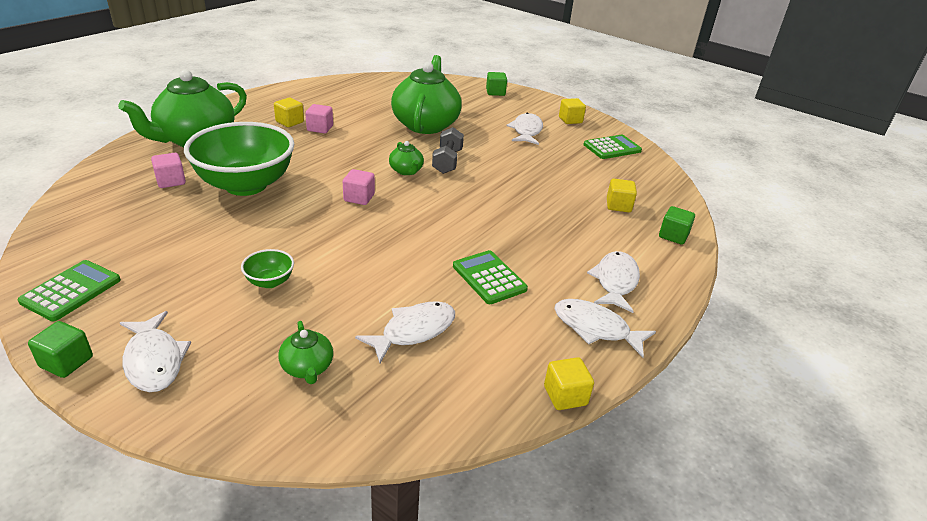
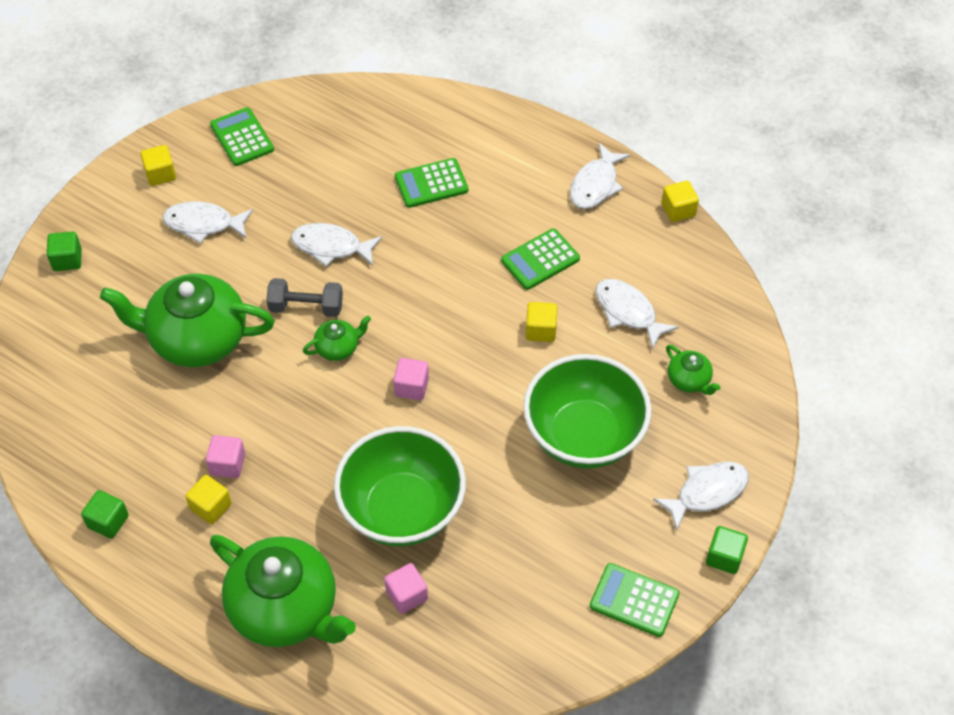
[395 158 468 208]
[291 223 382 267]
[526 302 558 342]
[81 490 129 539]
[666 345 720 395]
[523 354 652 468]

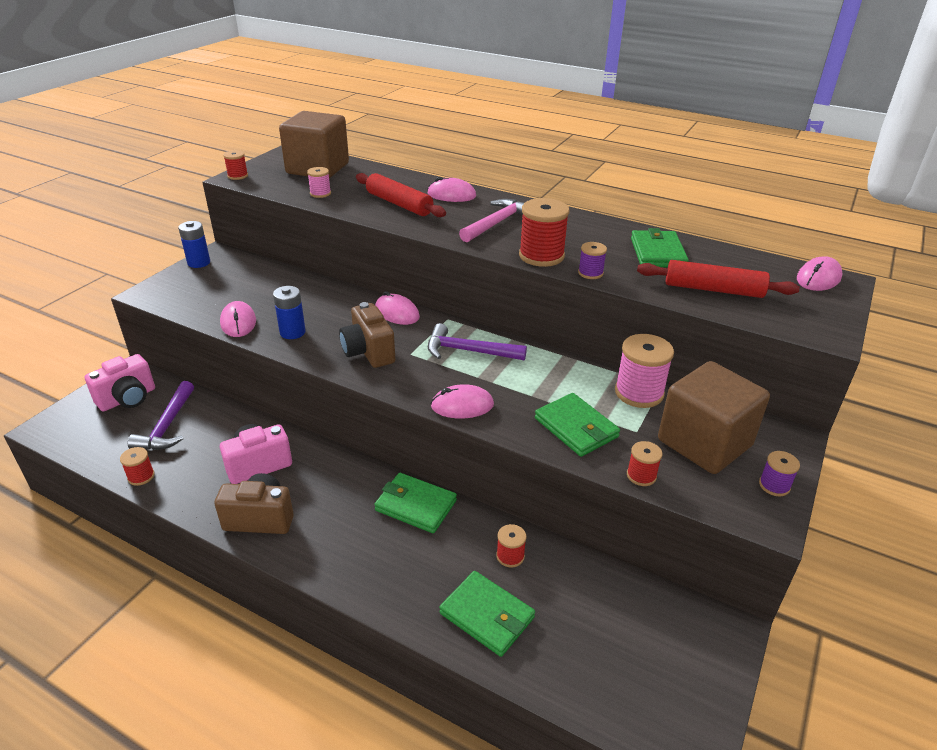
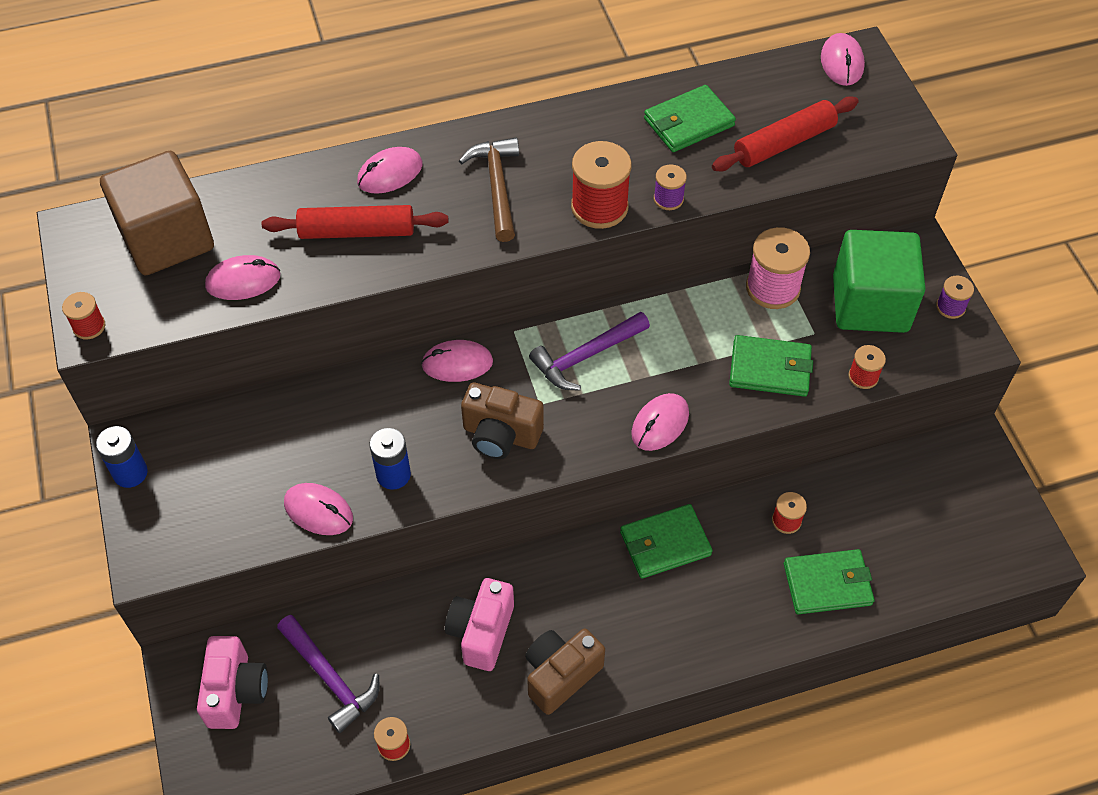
[205 255 280 300]
[459 137 519 242]
[833 230 926 333]
[644 85 736 152]

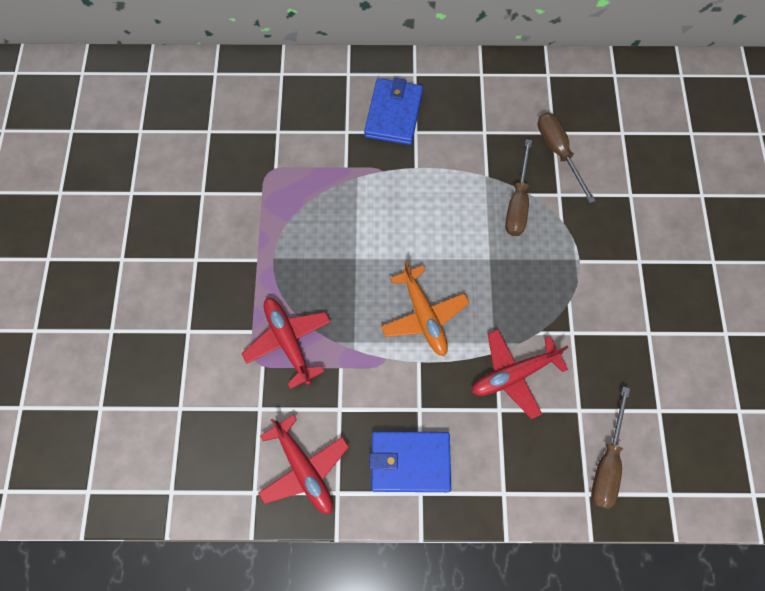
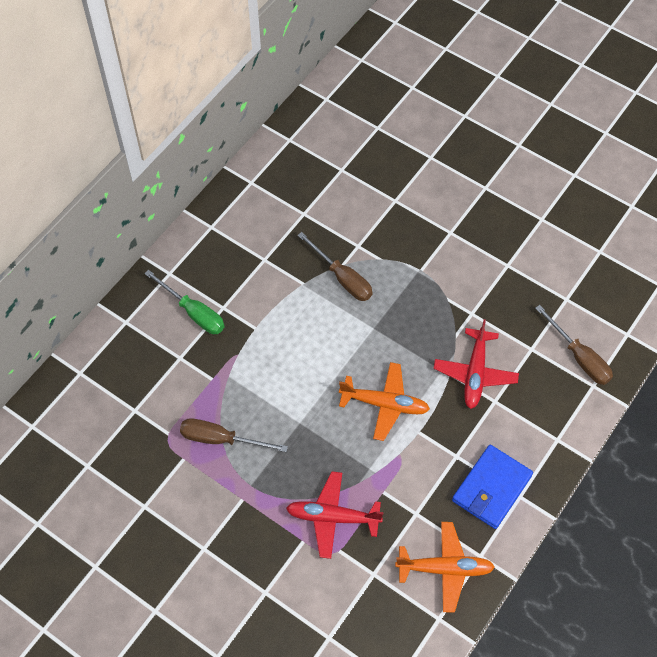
[180 418 288 452]
[144 270 224 334]
[395 522 495 613]

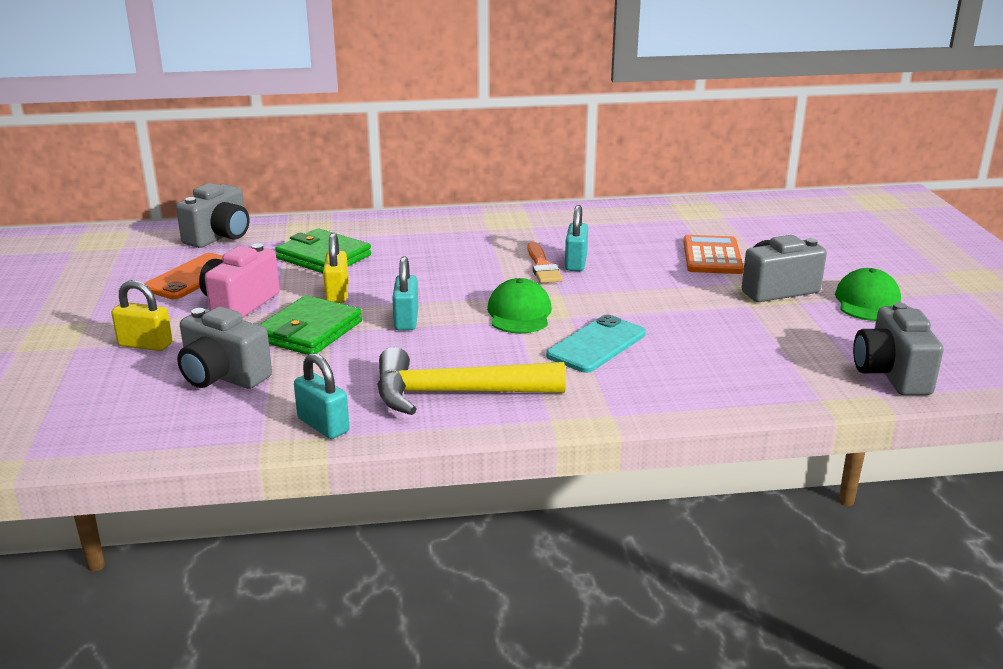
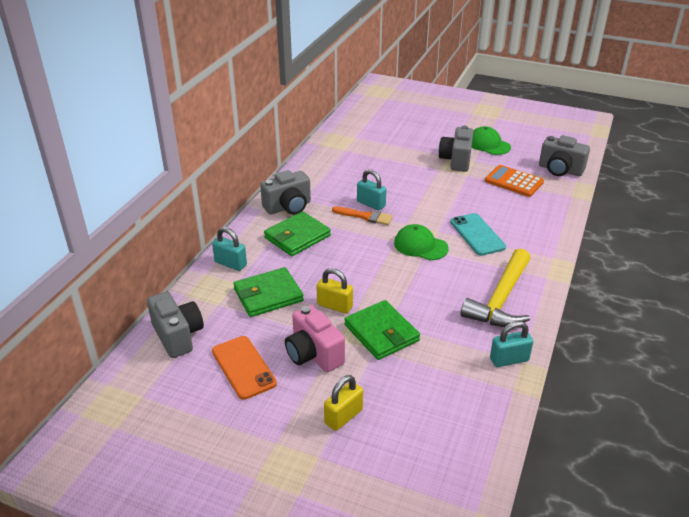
[264 211 331 256]
[260 170 311 215]
[212 227 247 271]
[485 165 544 197]

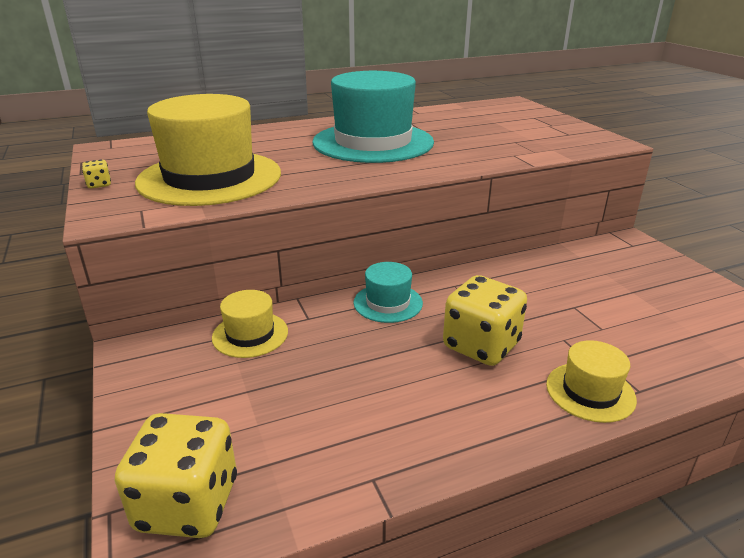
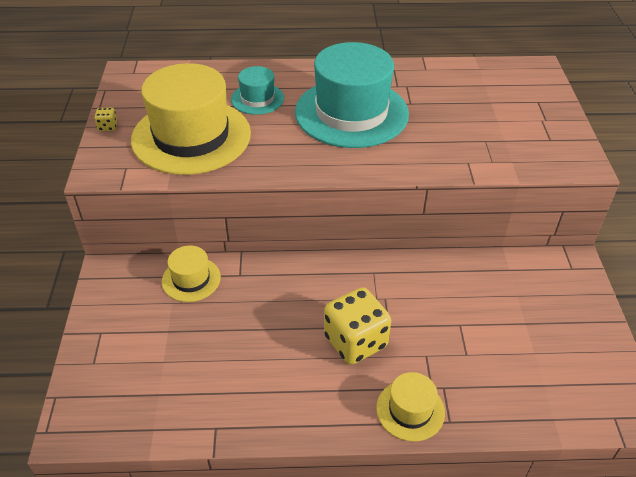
[115 413 237 538] (first image)
[231 66 284 115]

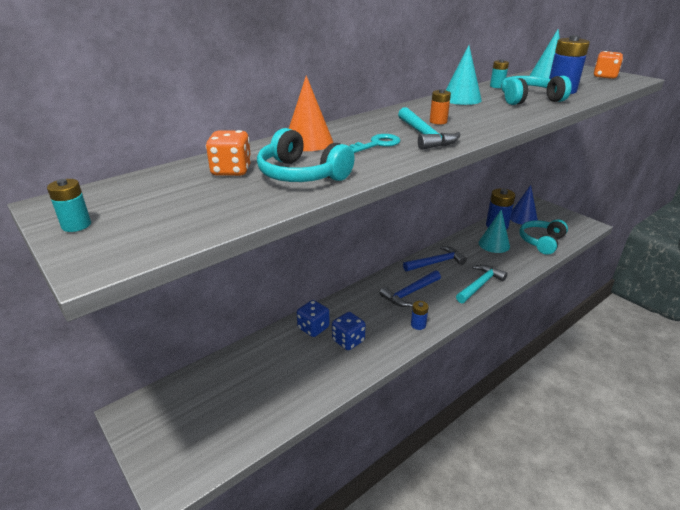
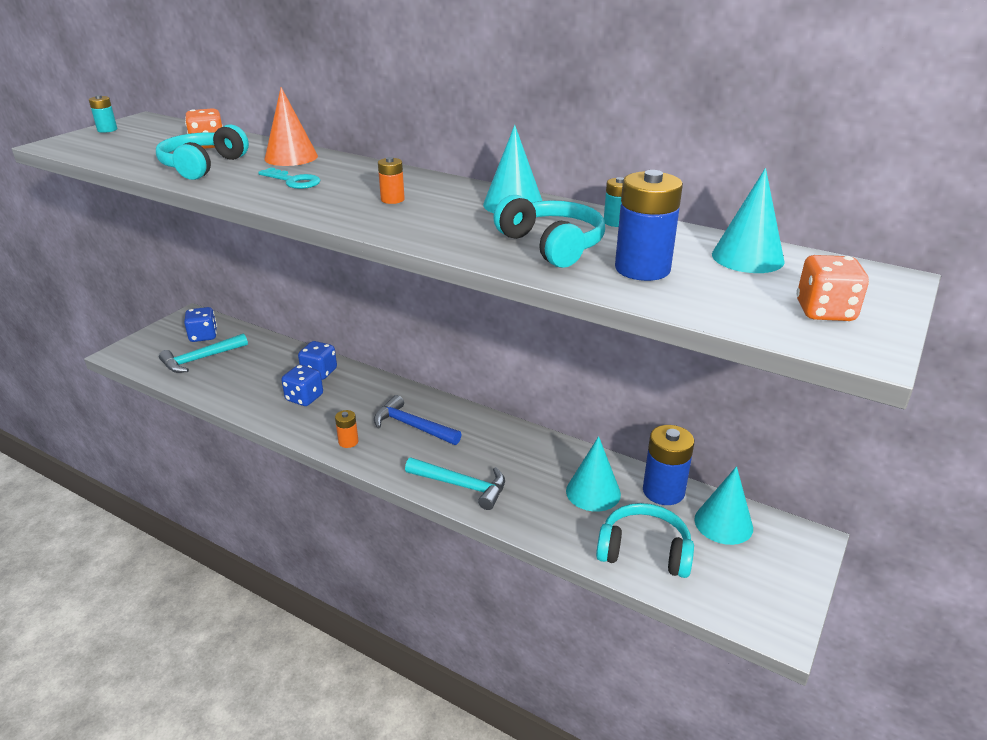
[403 246 467 271] (first image)
[184 307 217 342]
[159 333 248 373]
[335 410 358 448]
[694 466 753 545]

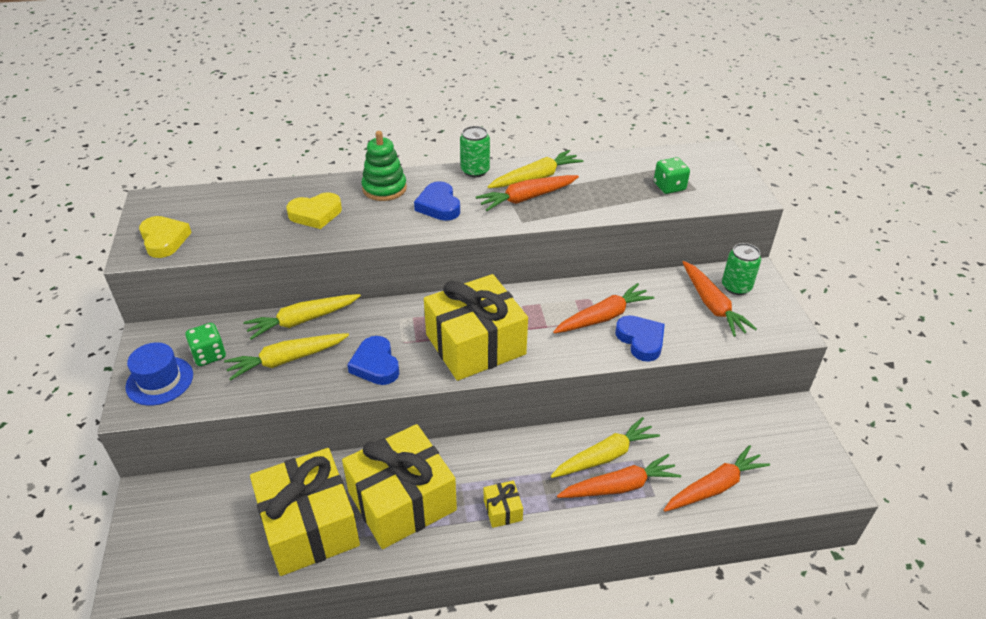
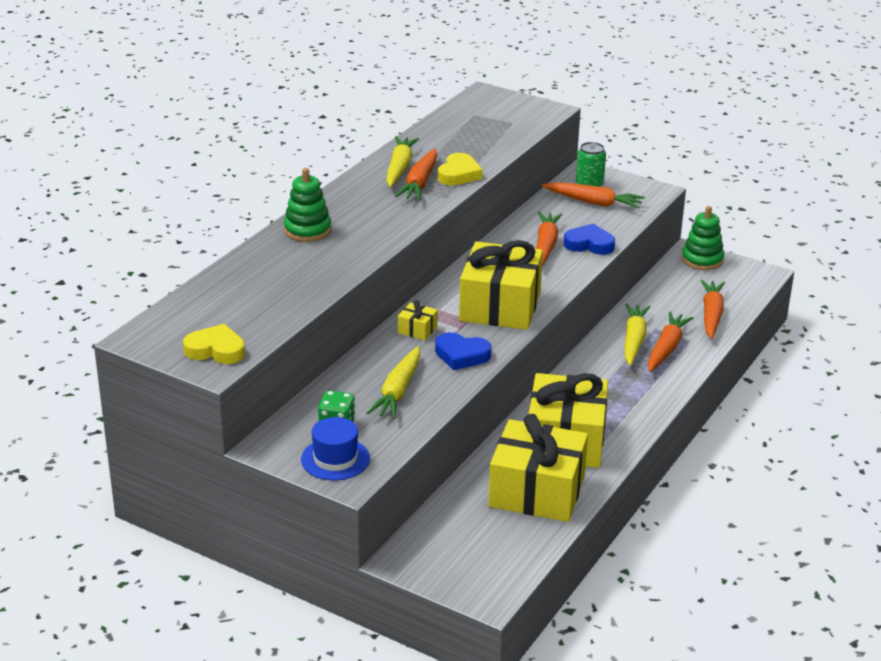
[243 294 361 340] (first image)
[414 181 460 221] (first image)
[460 126 490 177] (first image)
[654 157 690 194] (first image)
[682 206 724 270]
[437 153 483 185]
[398 300 438 340]

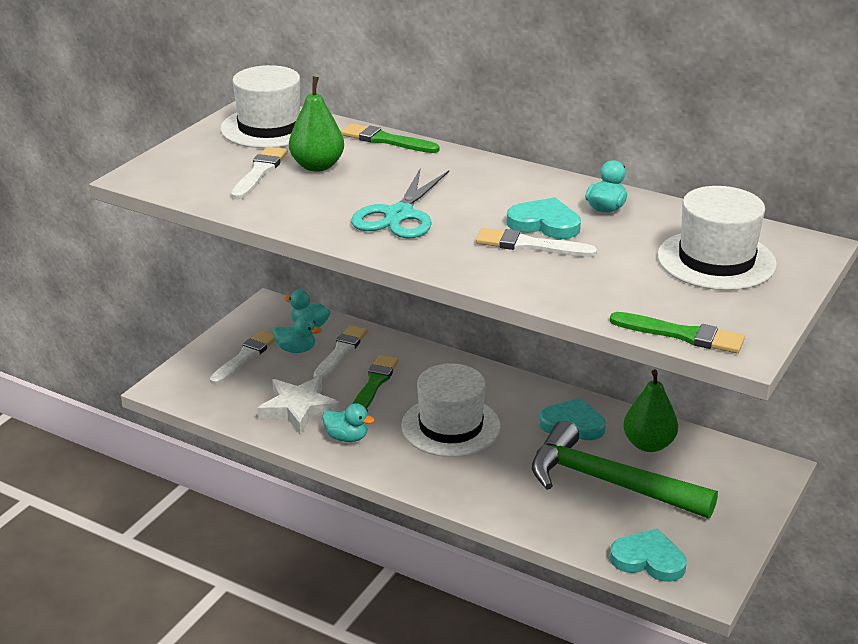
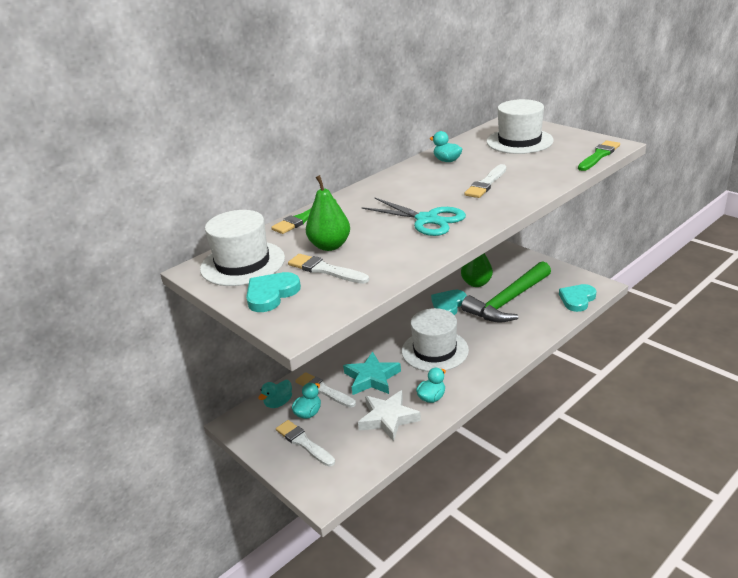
[246 272 301 312]
[343 352 401 395]

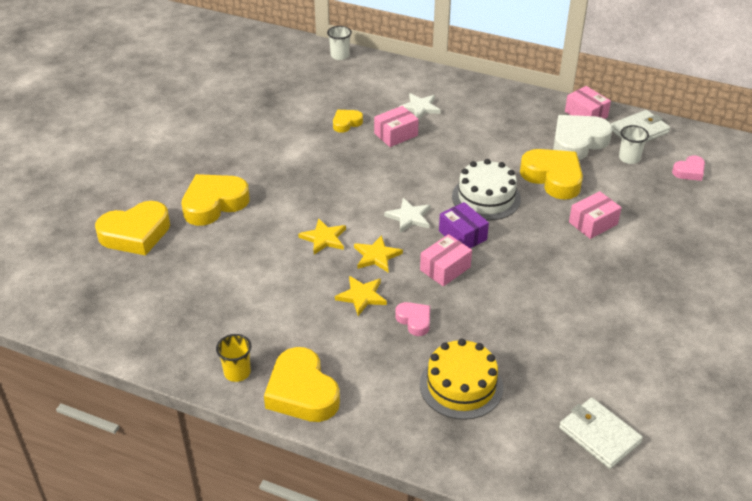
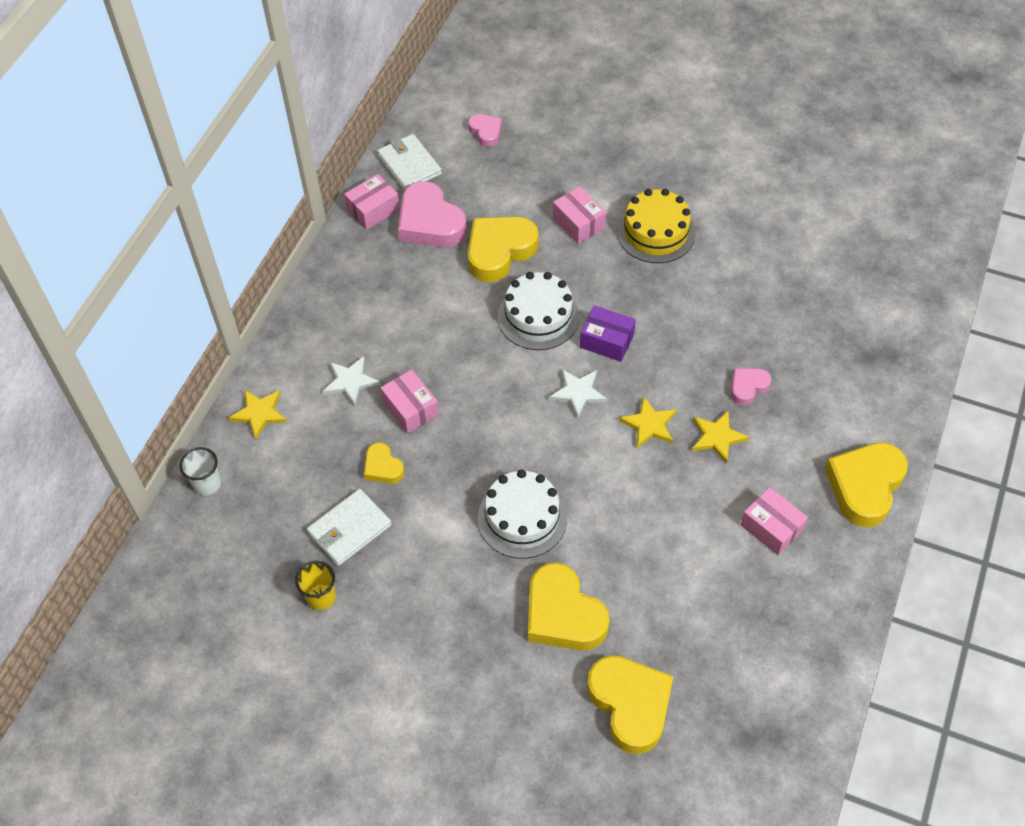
[619 125 649 164] (first image)
[478 469 567 559]
[295 561 336 610]
[229 389 287 440]
[741 487 808 556]
[617 189 695 263]
[307 489 392 566]
[398 181 467 247]
[825 442 908 527]
[580 305 636 362]

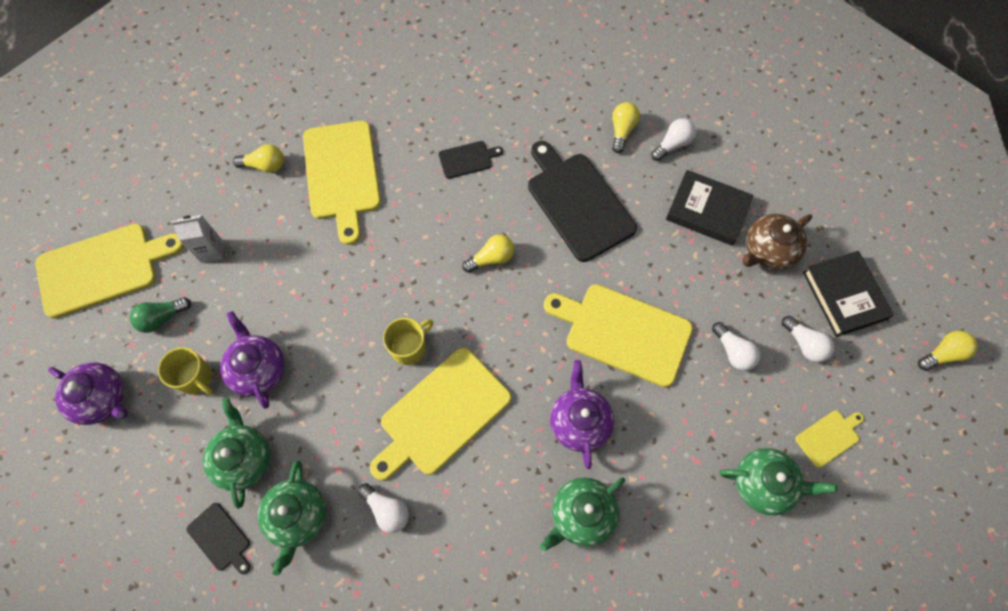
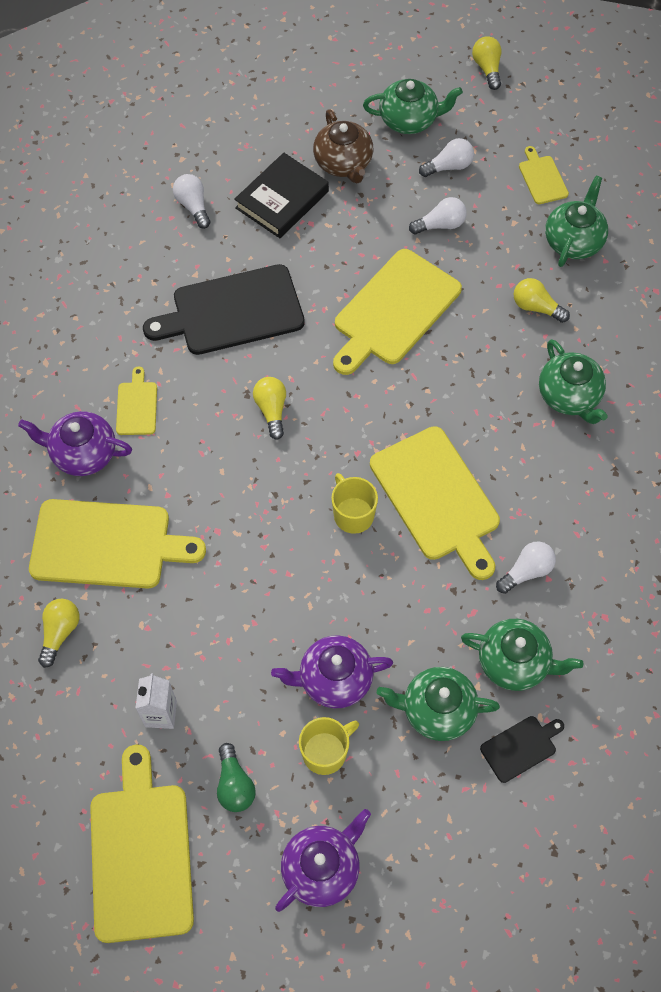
[18 411 132 476]
[513 278 570 323]
[363 79 463 134]
[116 367 157 435]

